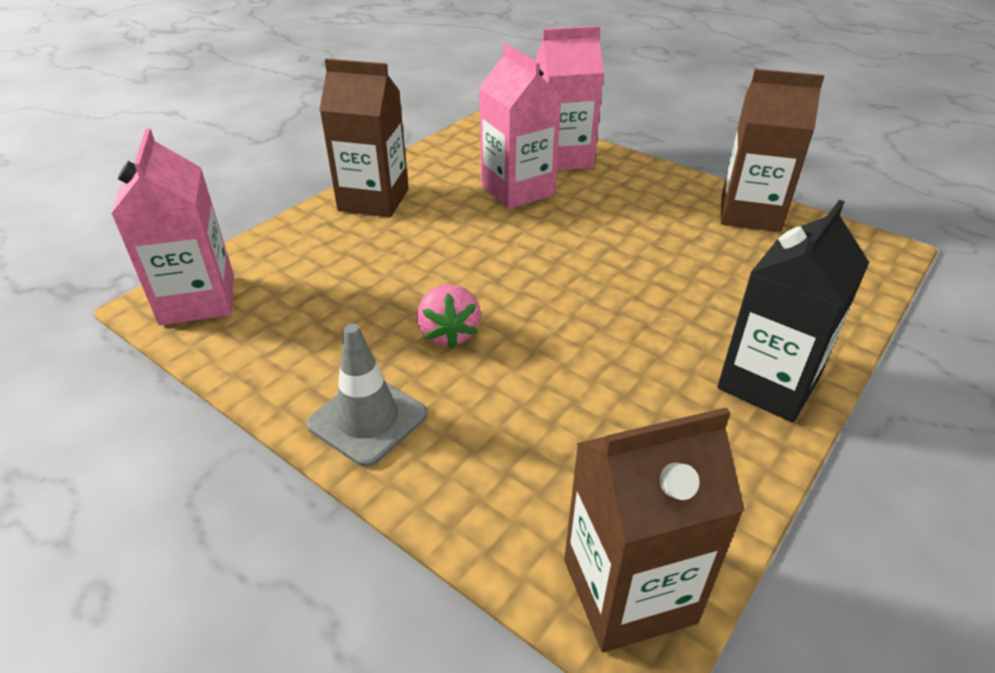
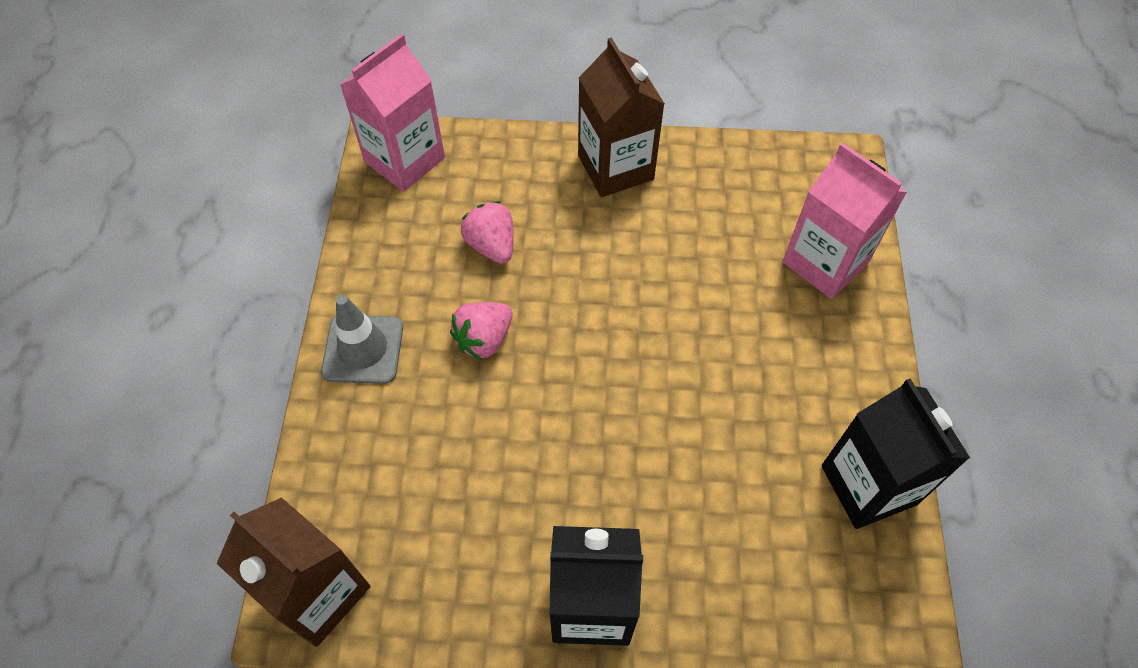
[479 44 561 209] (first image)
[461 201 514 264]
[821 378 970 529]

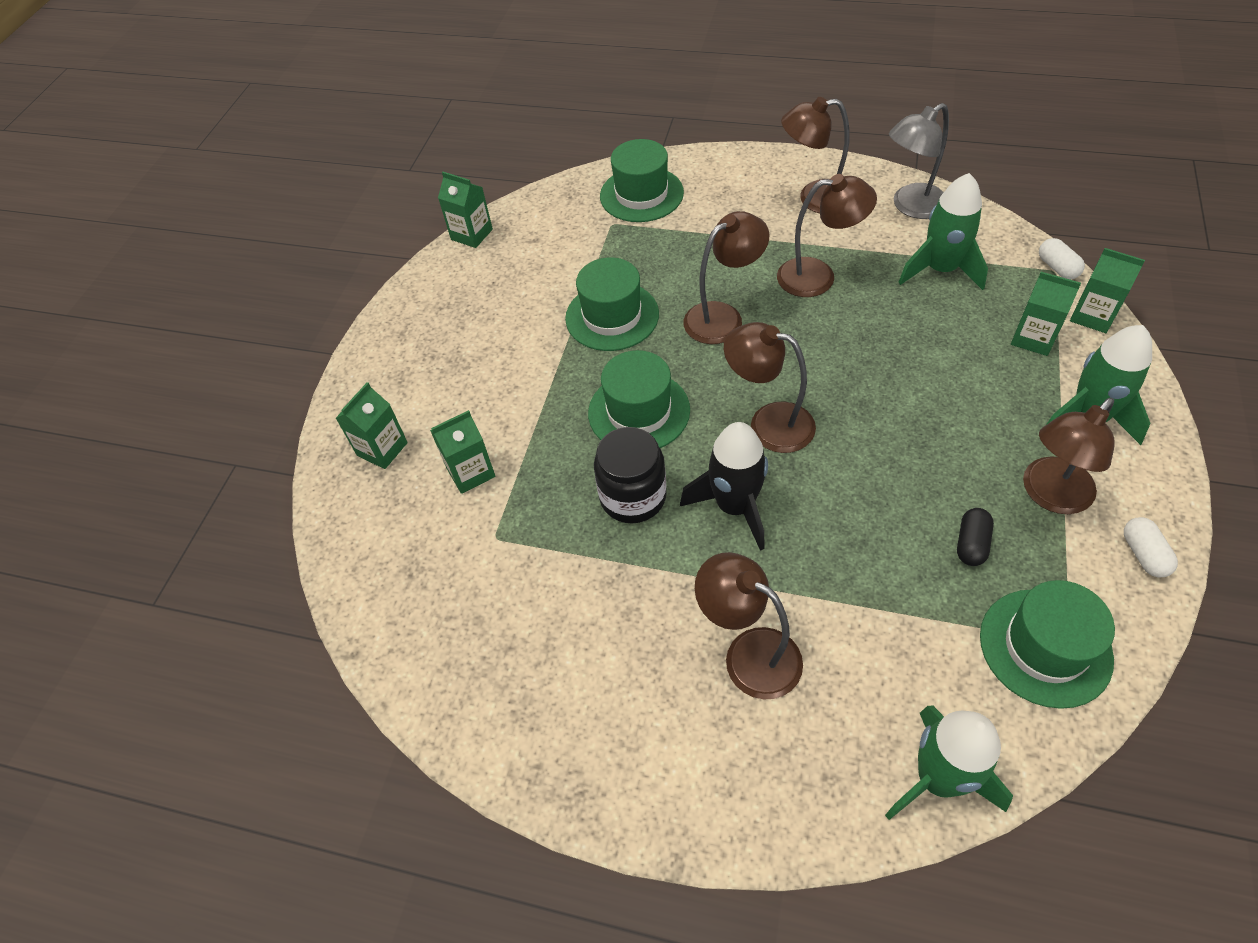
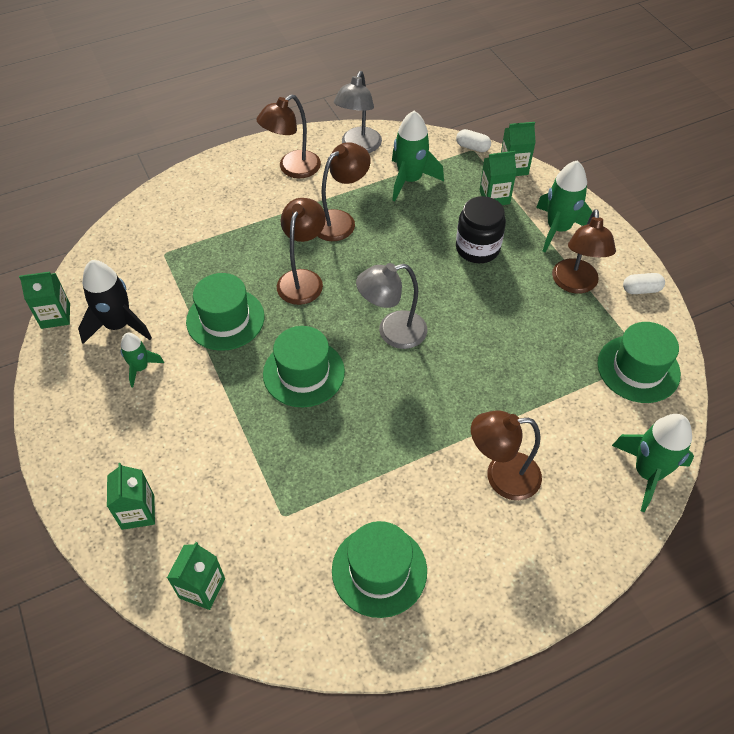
[957 508 994 566] (first image)
[121 333 164 387]
[167 542 225 610]
[456 196 506 263]
[332 521 427 618]
[78 260 152 344]
[356 263 427 349]
[623 273 665 294]

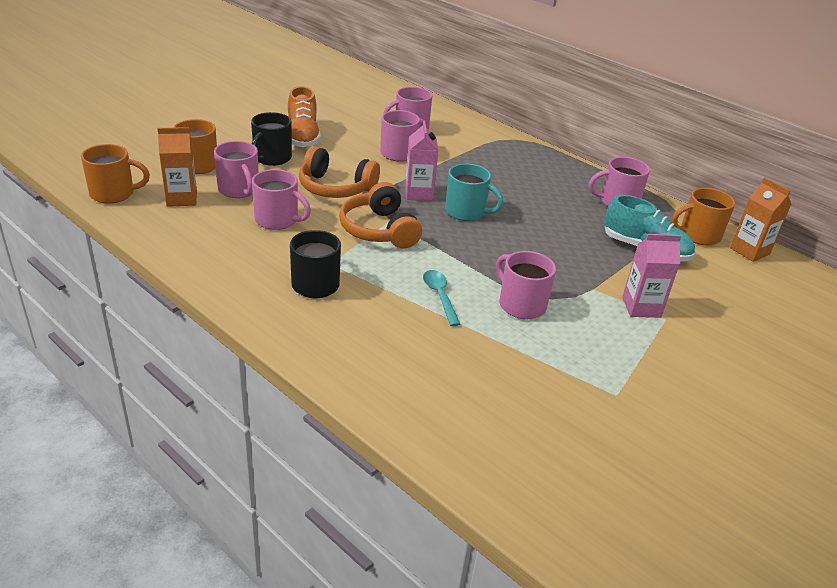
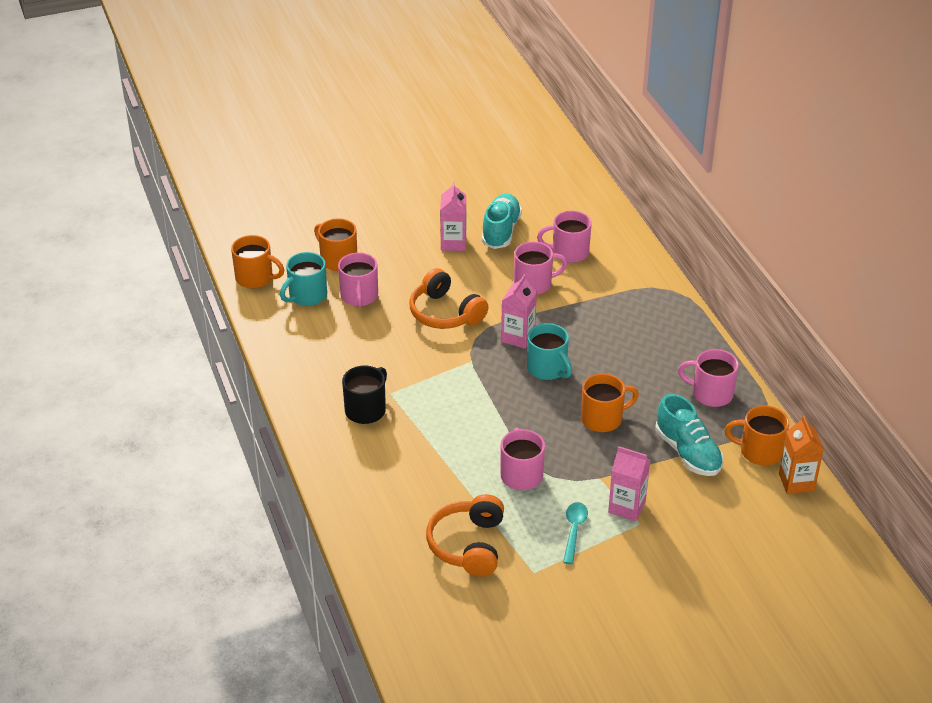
[251 112 292 166] (first image)
[252 169 311 230] (first image)
[482 194 522 249]
[581 373 639 432]
[426 494 504 577]
[563 502 588 564]
[280 252 327 306]
[440 182 467 251]

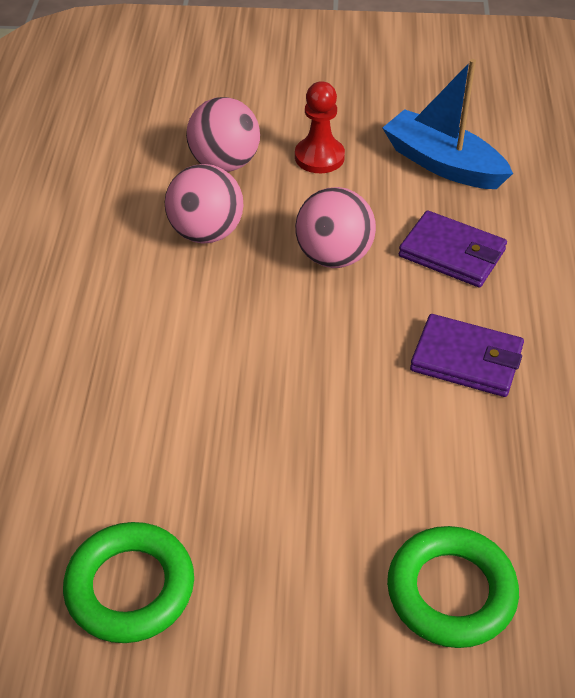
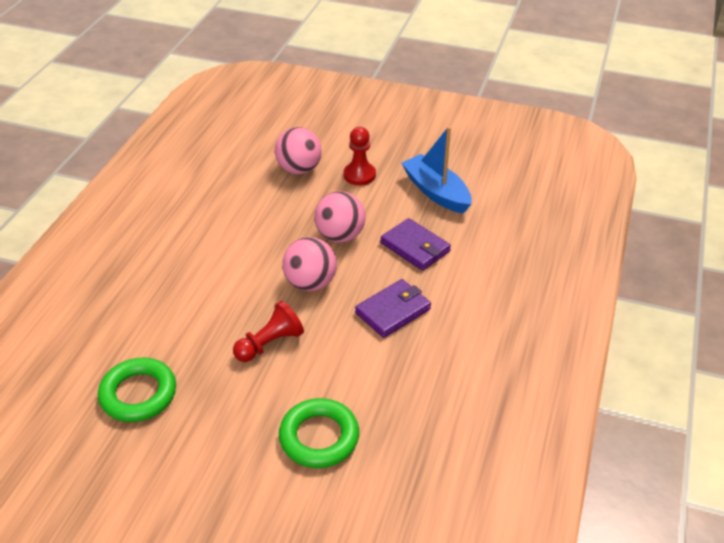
[233 301 304 362]
[282 237 337 291]
[355 279 431 338]

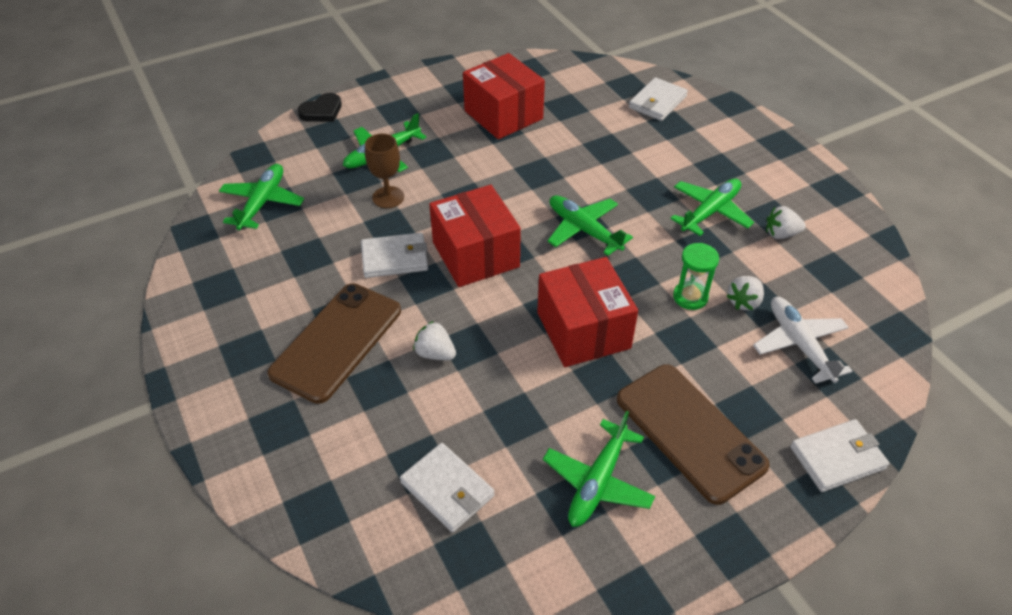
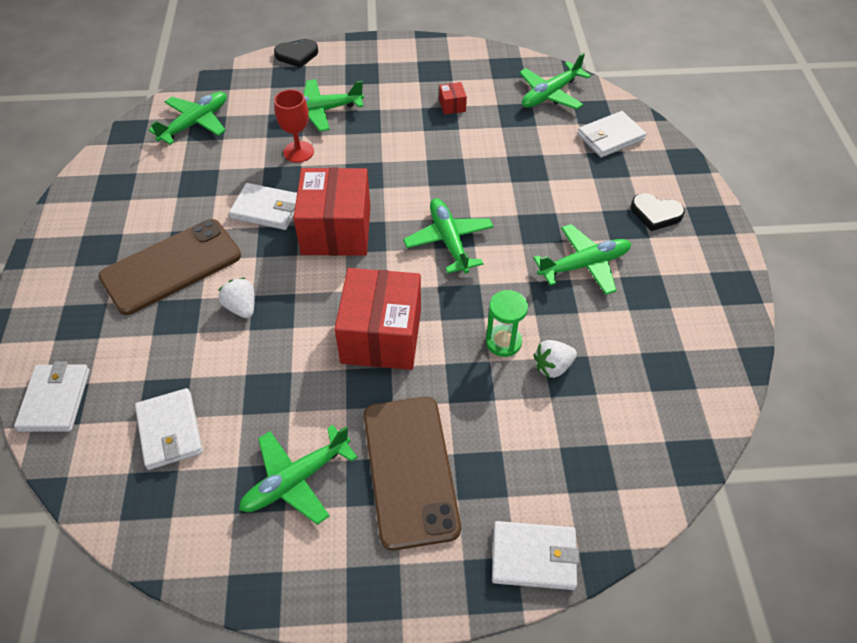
[753 297 852 384] (first image)
[766 206 806 239] (first image)
[14 362 90 432]
[519 53 591 110]
[631 193 685 231]
[274 89 314 163]
[439 82 467 115]

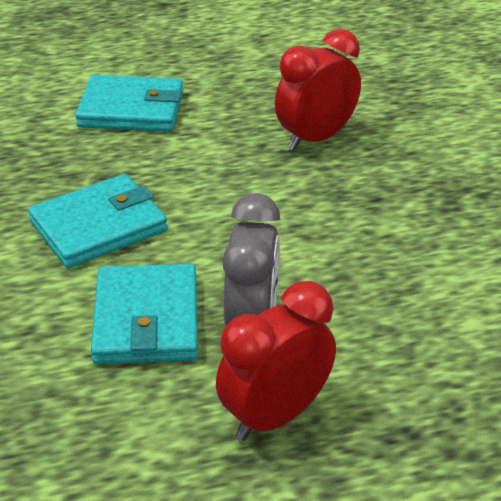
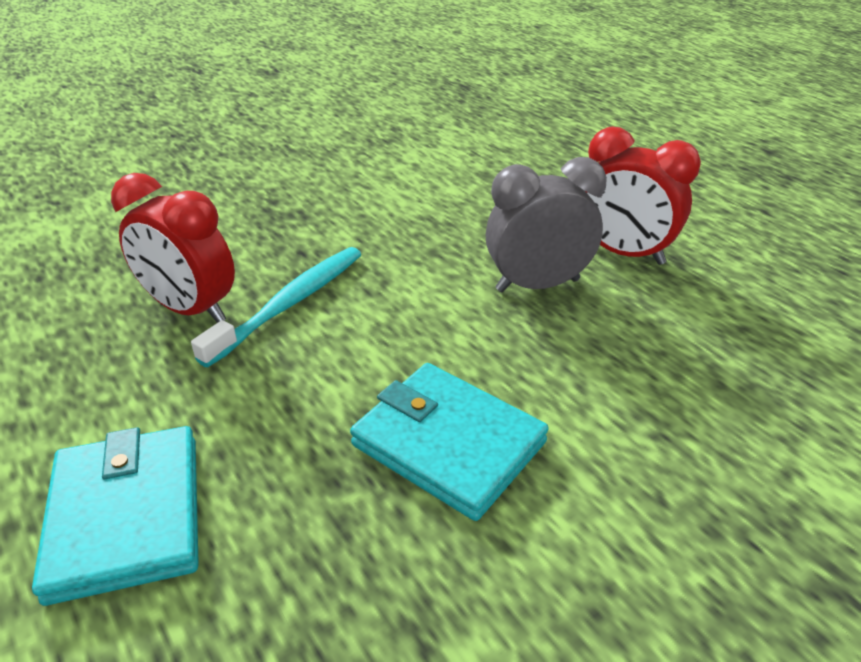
[91 264 198 364] (first image)
[191 247 361 367]

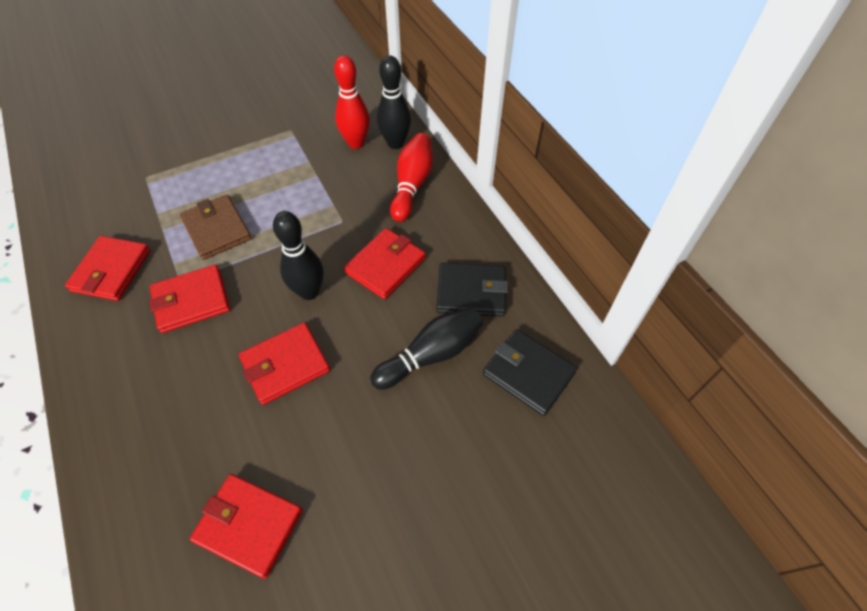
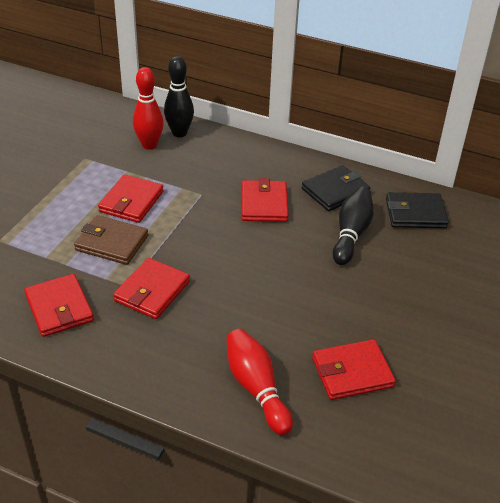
[273 211 323 300] (first image)
[98 174 164 223]
[226 329 293 435]

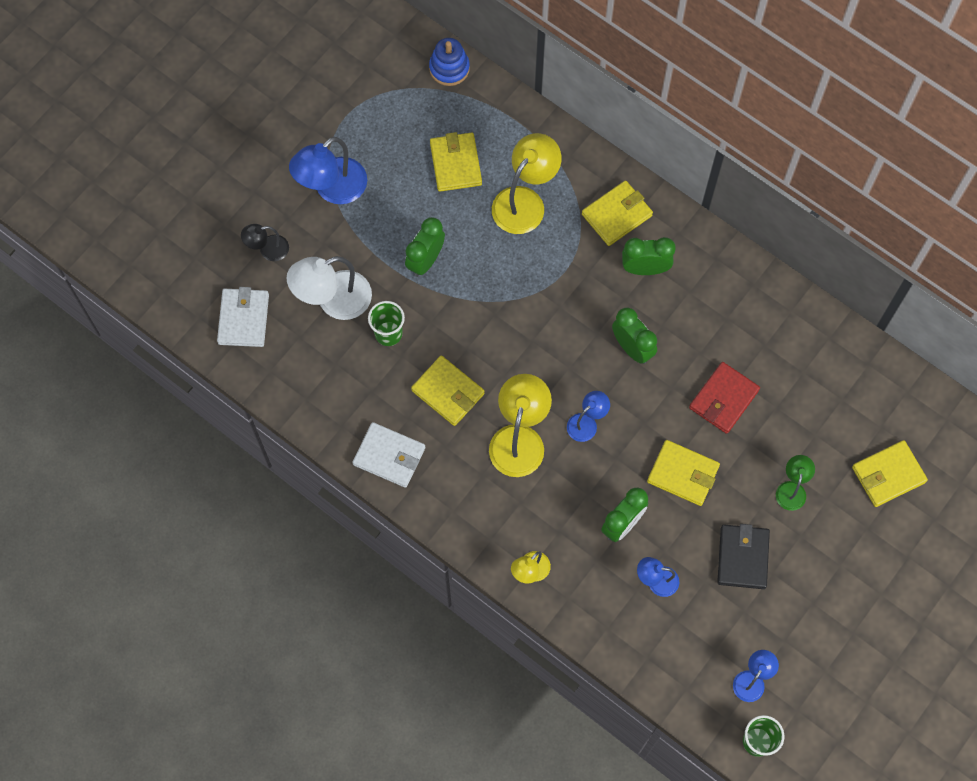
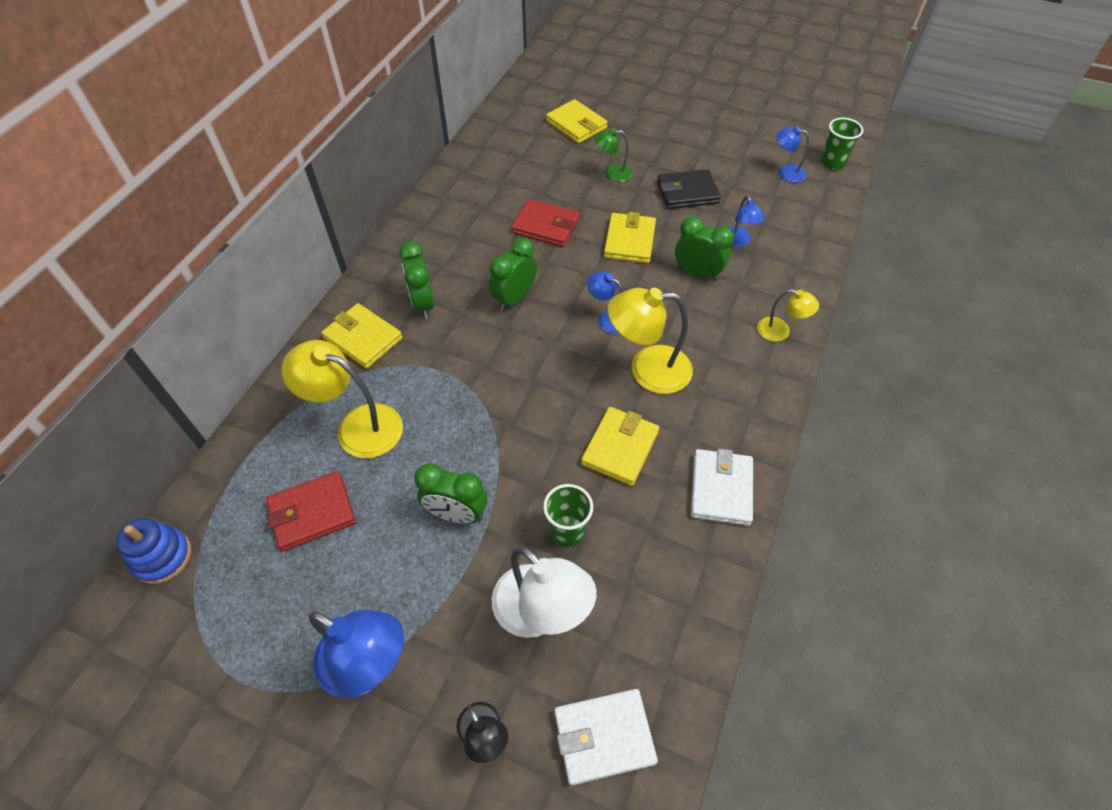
[266 471 356 551]

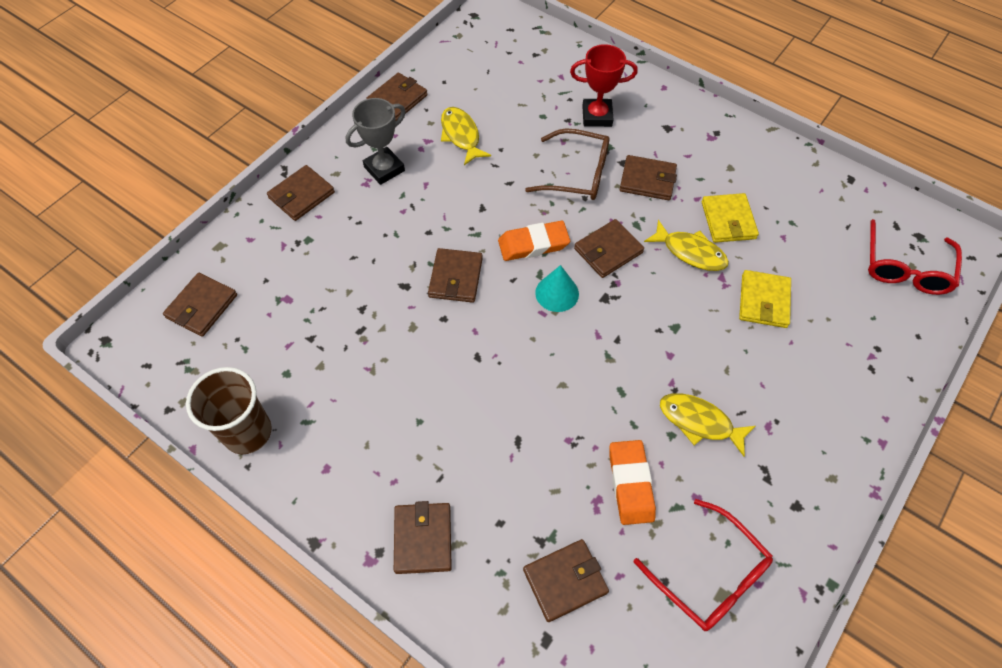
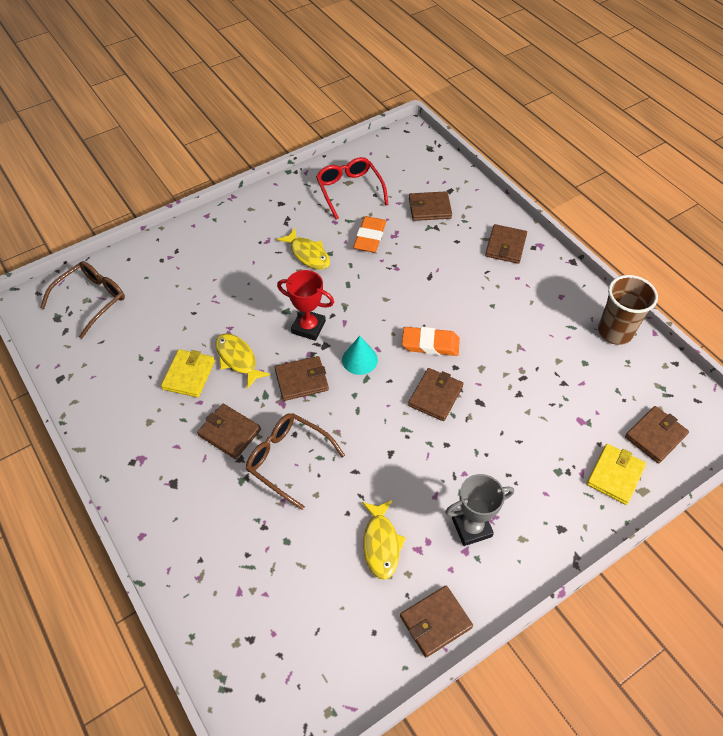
[267 165 335 221] (first image)
[402 327 460 356]
[277 270 334 341]
[587 444 646 505]
[40 261 125 339]

